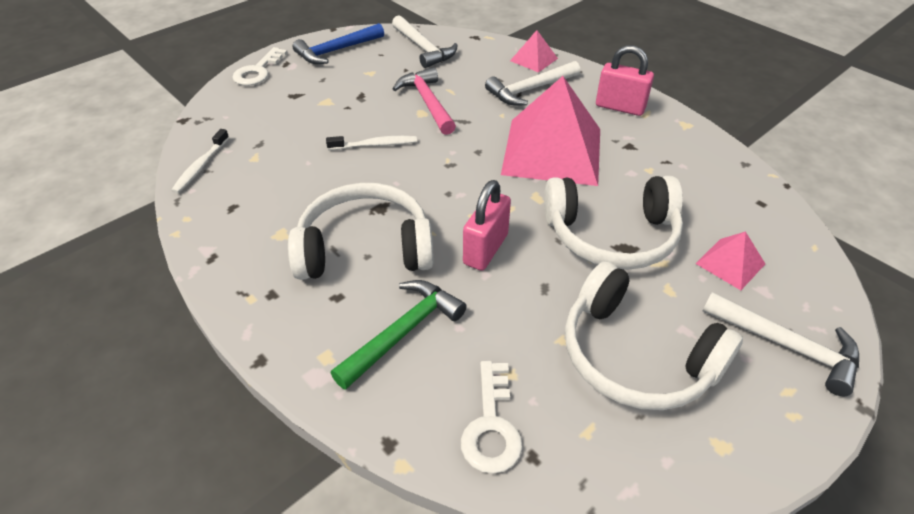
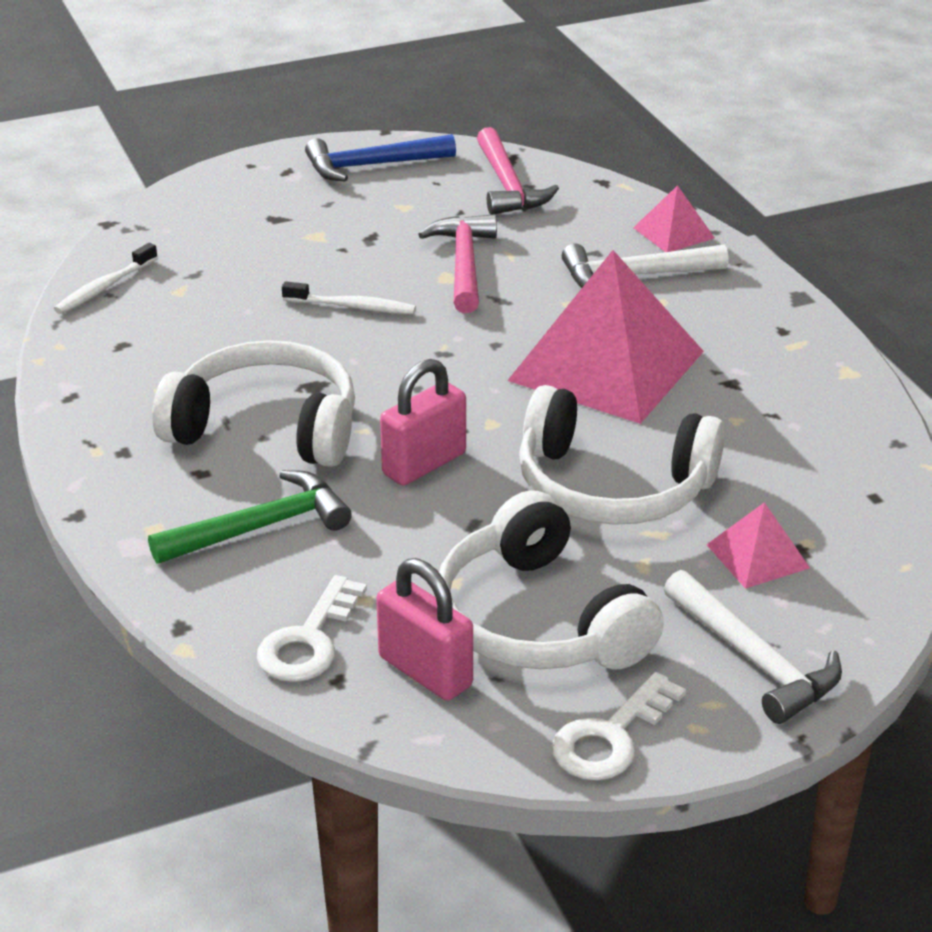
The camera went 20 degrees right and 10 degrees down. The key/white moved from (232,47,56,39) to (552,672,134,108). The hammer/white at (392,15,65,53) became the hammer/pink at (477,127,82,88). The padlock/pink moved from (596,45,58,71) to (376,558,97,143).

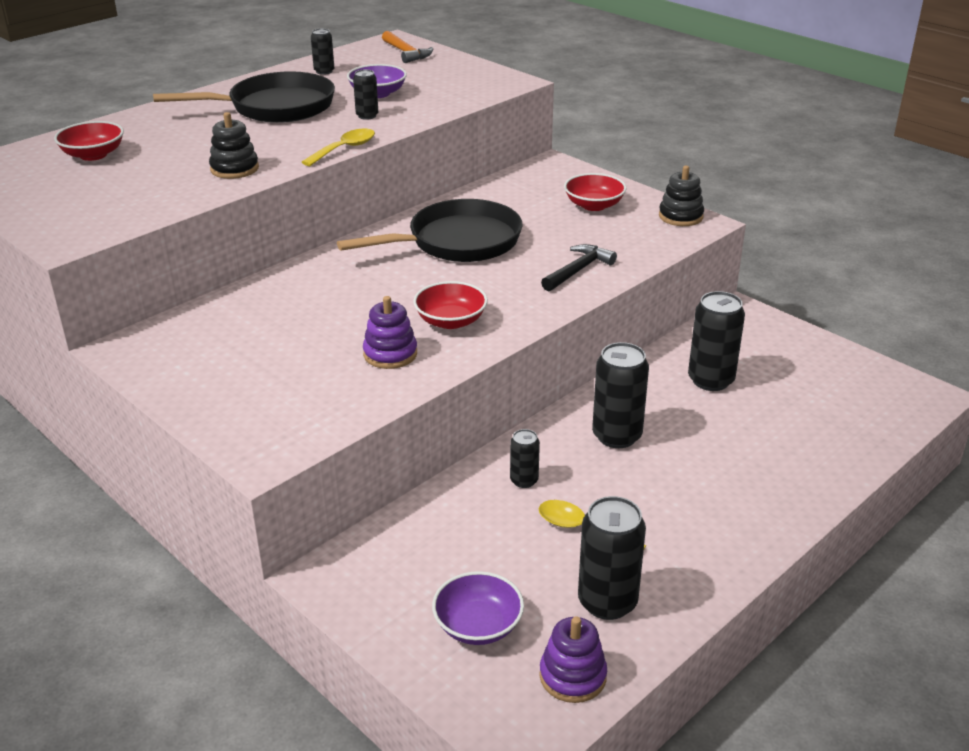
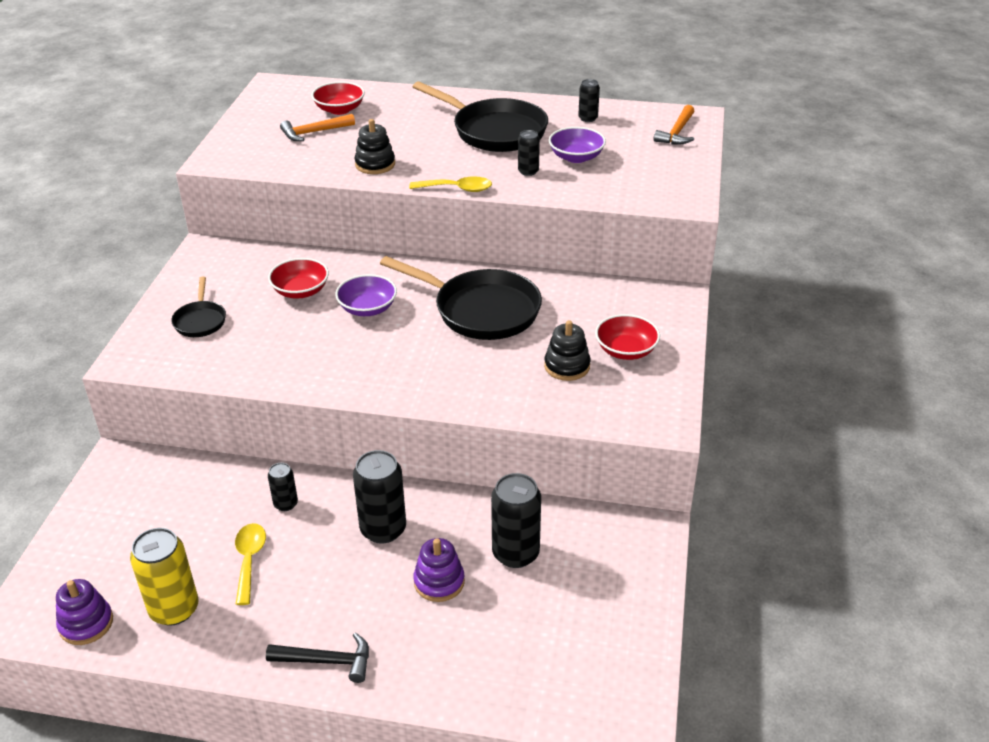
The camera went 55 degrees right and 5 degrees up. The stacking toy/purple moved from (363,296,54,73) to (413,538,52,64). The bowl/red moved from (413,281,75,48) to (268,258,61,41). The bowl/purple moved from (432,571,92,74) to (335,274,62,42). The hammer/black moved from (541,244,76,47) to (266,633,103,50). The can/black at (578,496,68,124) became the can/yellow at (130,528,69,98). The stacking toy/black moved from (659,166,45,60) to (544,320,47,61). The pan/black at (171,276,55,61) appeared. The hammer/orange at (280,114,75,27) appeared.

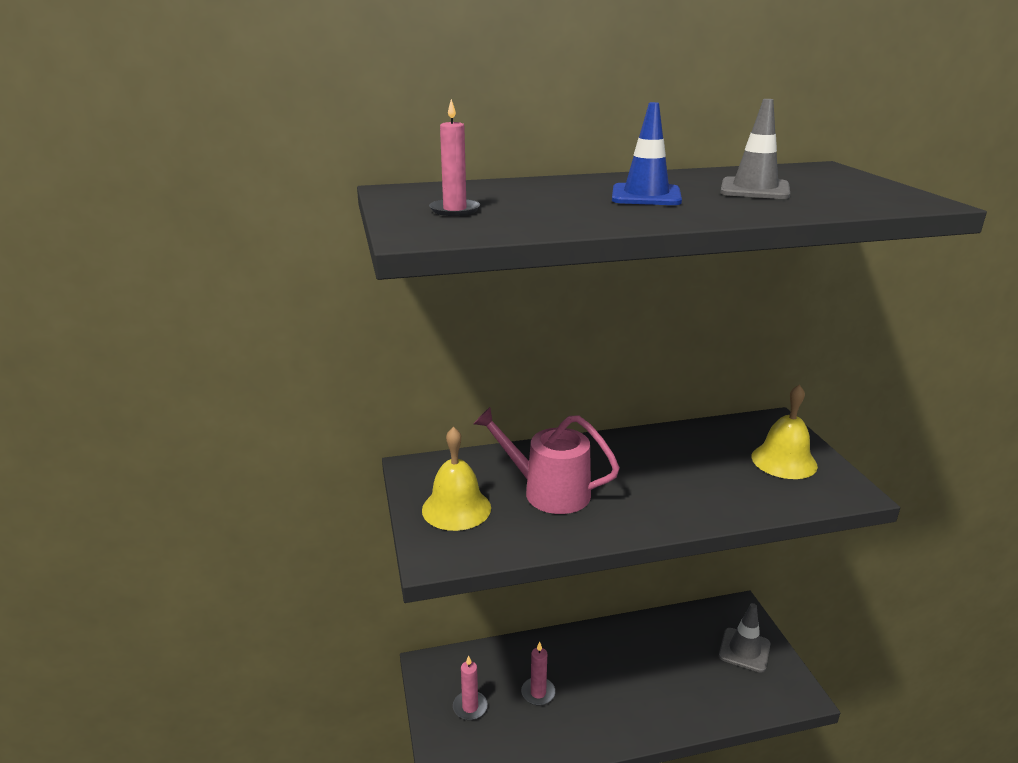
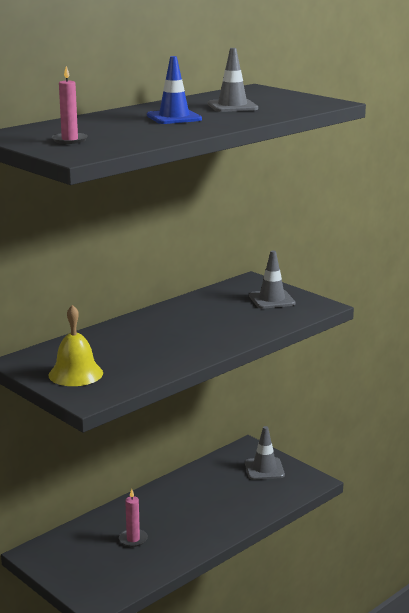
The camera went 30 degrees left and 5 degrees down. The candle/pink at (453,655,35,65) disappeared. The watering can/pink at (474,407,146,107) disappeared. The bell/yellow at (752,385,66,94) was replaced by the traffic cone/grey at (249,250,46,59).

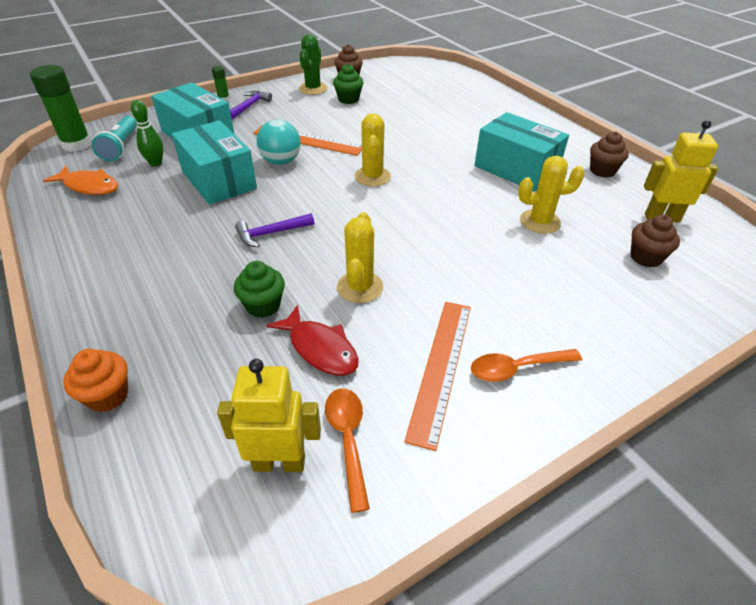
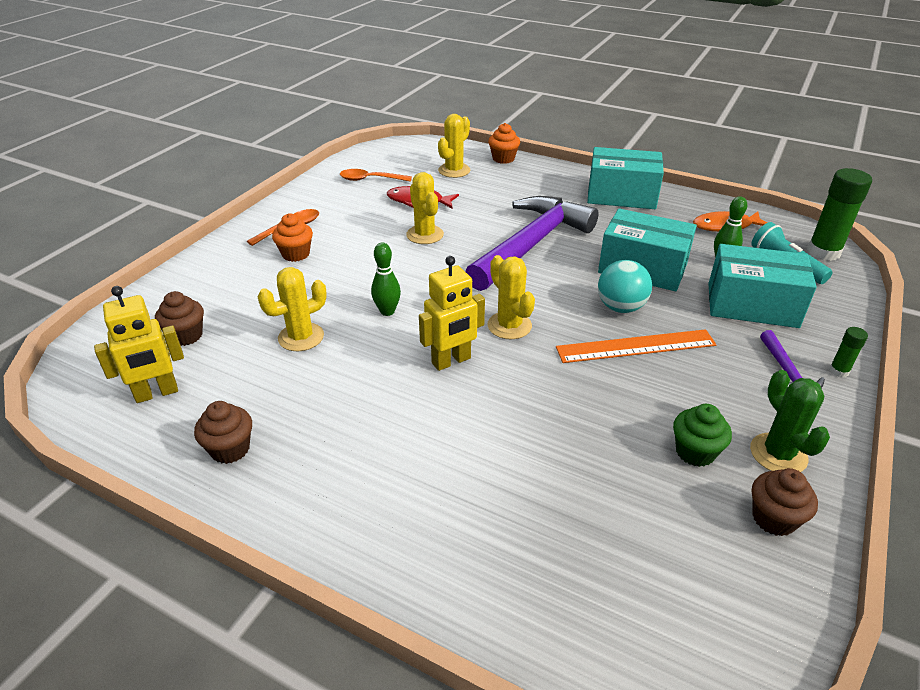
The camera went 150 degrees right and 5 degrees down. The robot/yellow moved from (217,359,104,113) to (419,256,66,115). The cupcake/green at (234,261,51,57) disappeared. The hammer/purple at (235,213,79,34) changed to 2.41 times the size. The spoon/orange at (325,388,45,125) turned 135 degrees clockwise. The ruler/orange at (404,302,67,149) disappeared. The box/turquoise moved from (474,112,95,80) to (587,147,77,62). The cupcake/orange at (272,213,41,49) appeared. The bowling pin/green at (371,243,30,73) appeared. The cactus/yellow at (438,114,32,64) appeared.

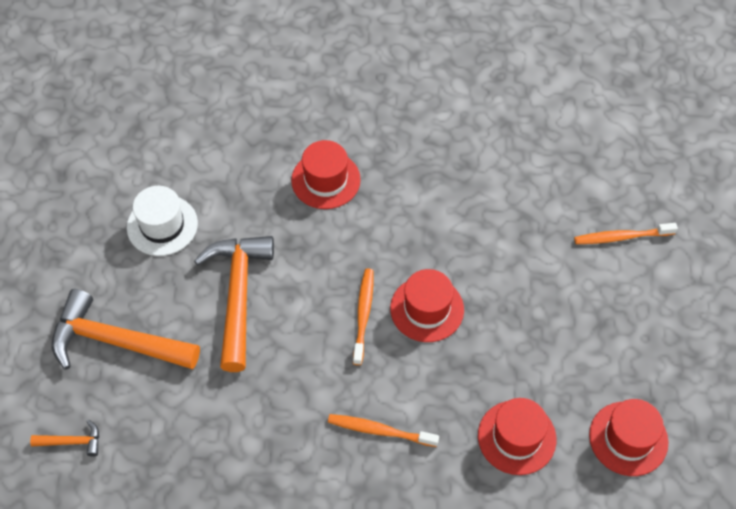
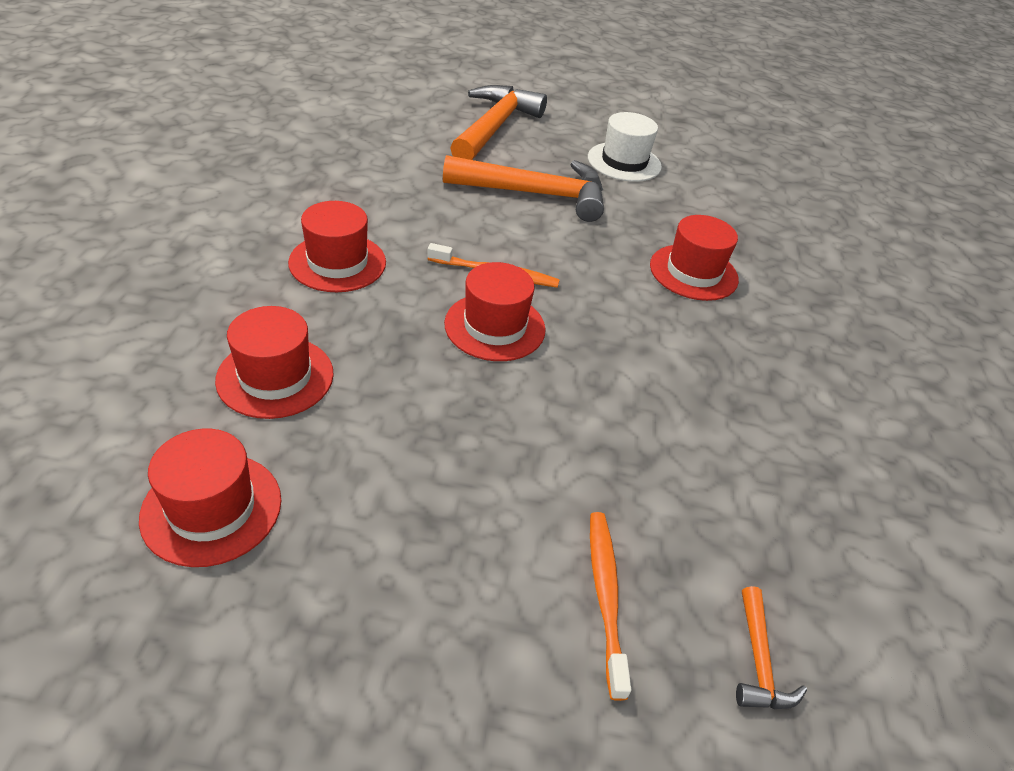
The camera went 90 degrees right and 15 degrees down. The hammer/orange moved from (30,420,69,37) to (736,586,71,123). The toothbrush/orange at (328,414,111,33) was replaced by the hat/red at (288,201,98,91).

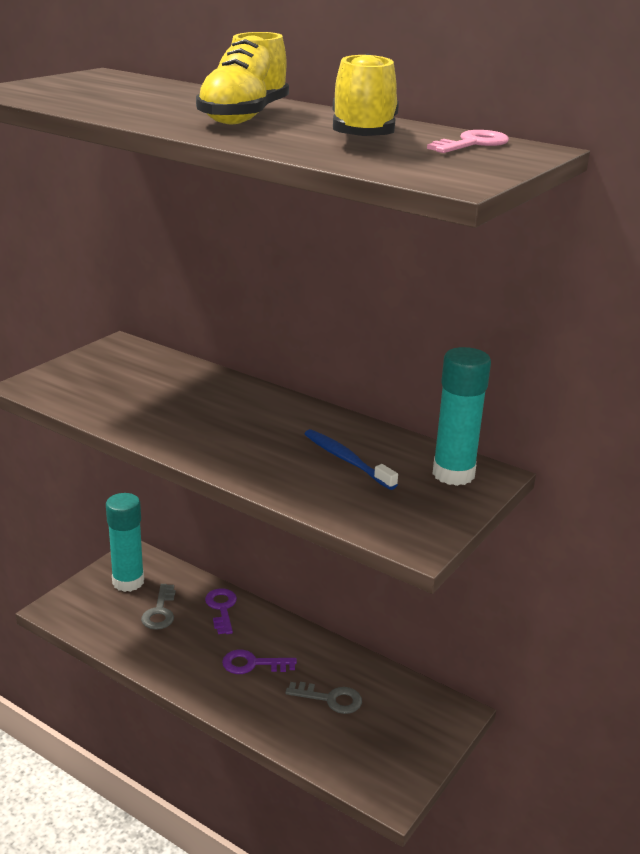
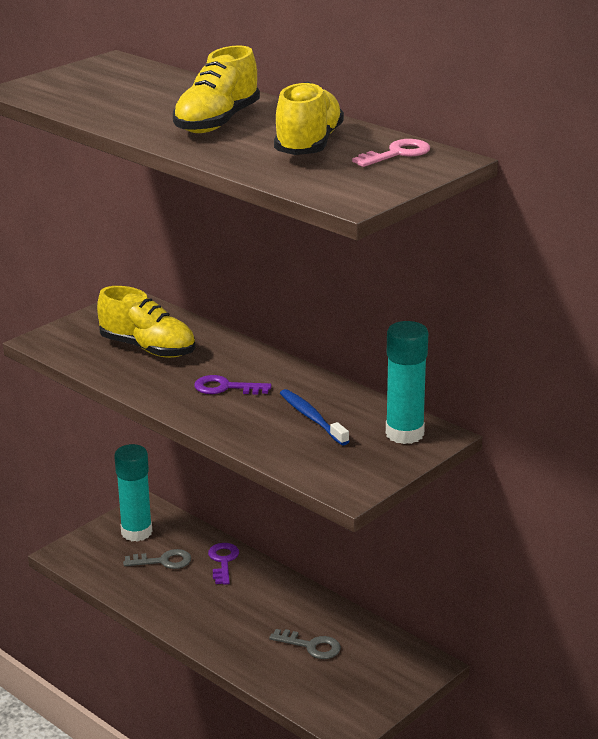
The camera went 10 degrees right and 0 degrees up. The key/grey at (141,584,34,46) turned 105 degrees counterclockwise. The key/purple moved from (222,650,75,24) to (194,375,78,20). The shoe/yellow at (97,286,98,72) appeared.

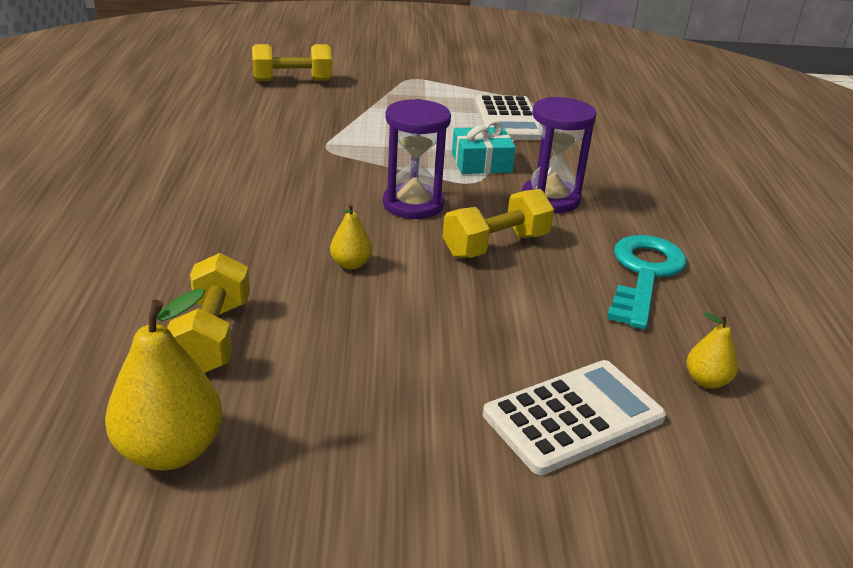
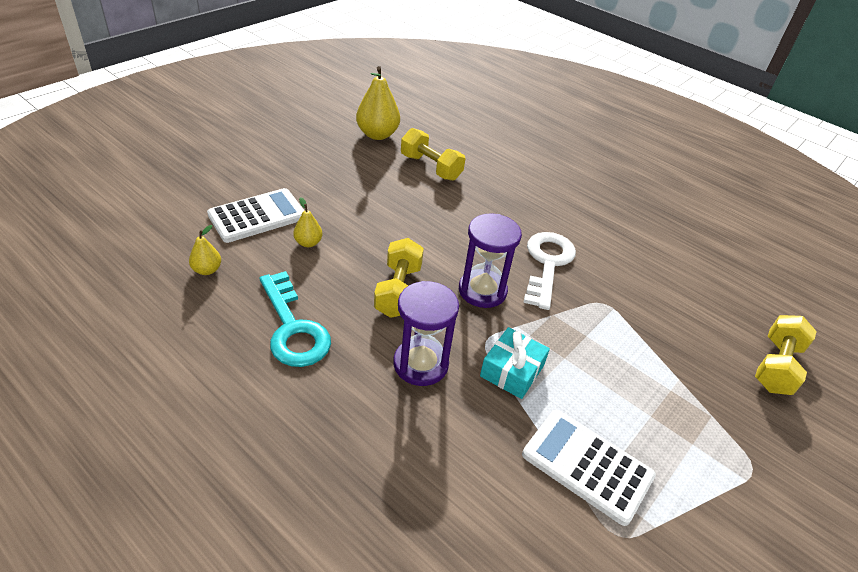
The camera went 130 degrees right and 10 degrees up. The pear/yellow moved from (330,204,42,66) to (293,197,29,50). The calculator/white at (483,360,183,115) turned 135 degrees counterclockwise. The key/white at (523,232,53,78) appeared.

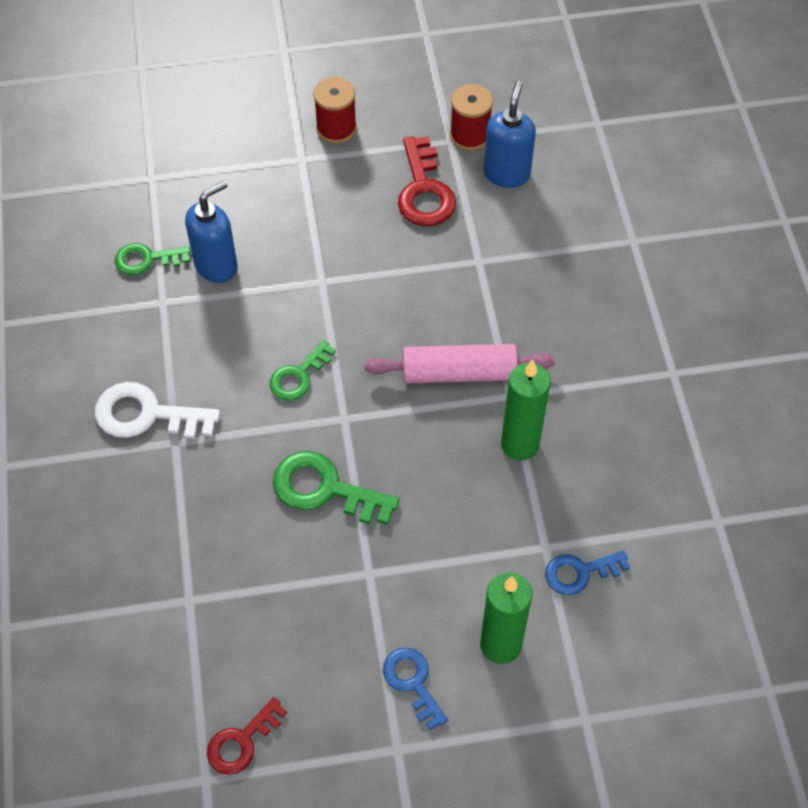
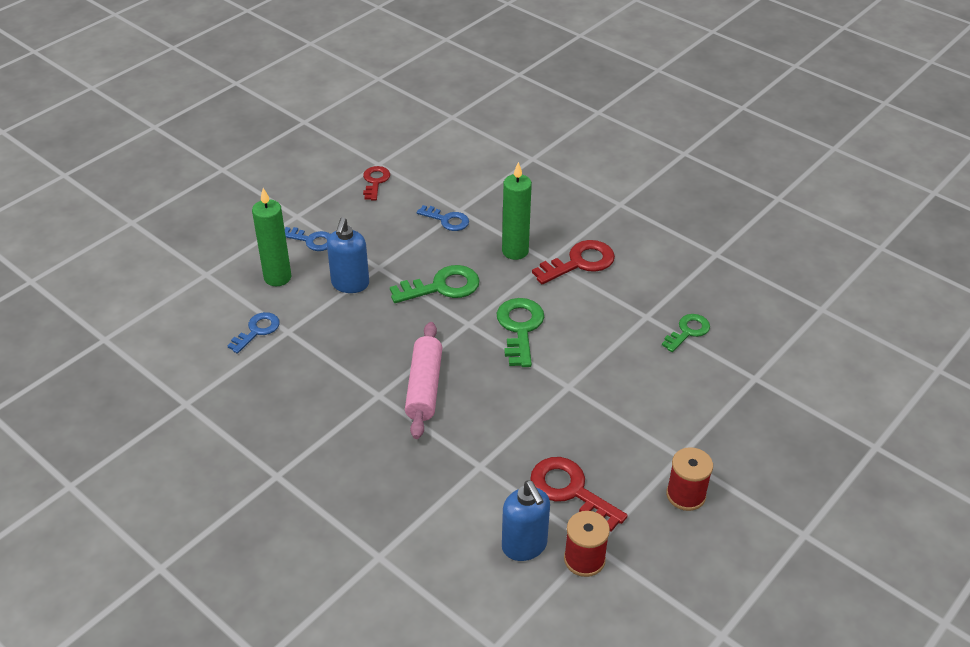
The camera went 140 degrees right and 15 degrees down. The key/white at (95,382,125,57) became the key/red at (532,240,83,44). The soap dispenser/blue moved from (185,181,52,102) to (327,217,42,76). The key/green at (270,340,66,61) changed to 1.55 times the size. The rolling pin/pink at (364,344,191,40) turned 45 degrees counterclockwise. The candle/green moved from (501,360,50,101) to (502,162,30,98). The key/blue at (417,205,52,26) appeared.

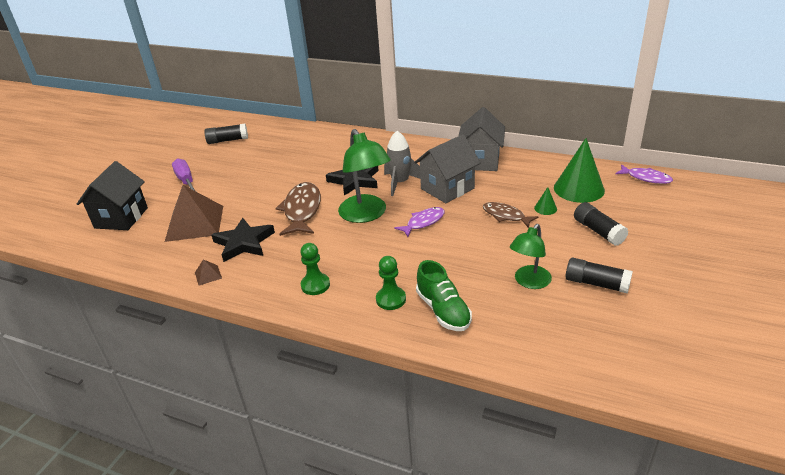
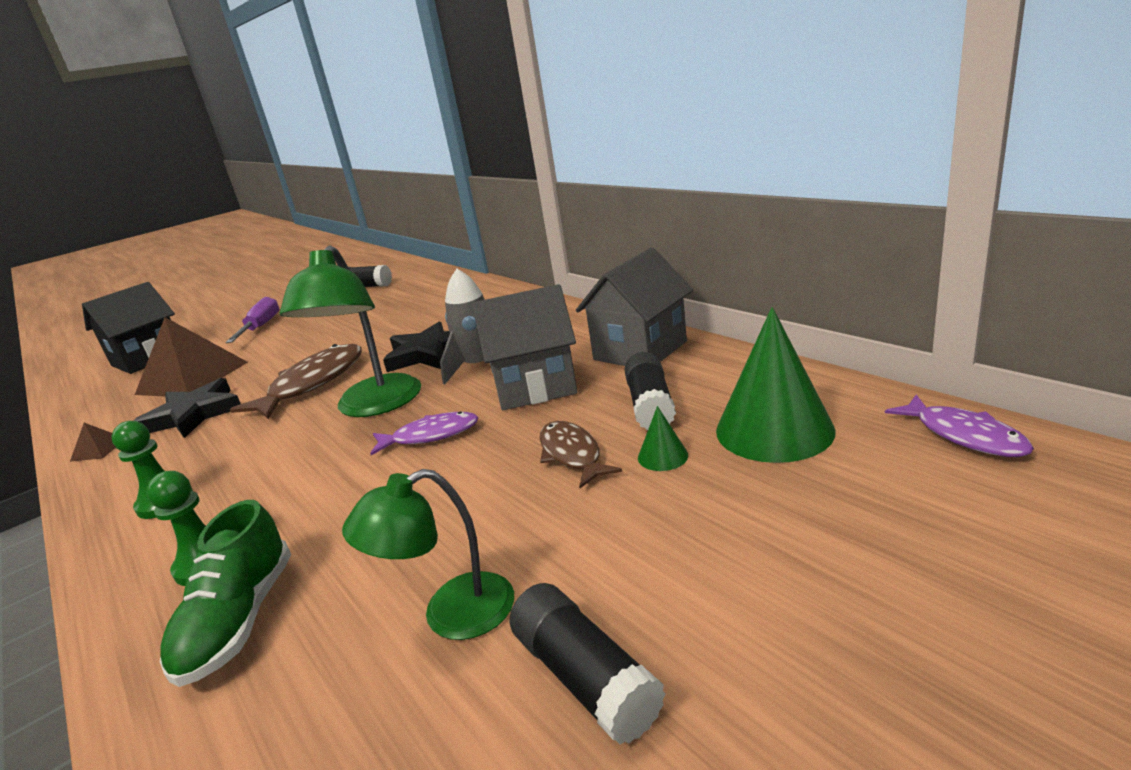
The camera went 30 degrees right and 10 degrees down. The glue stick/black moved from (574,202,54,44) to (625,352,51,78).

